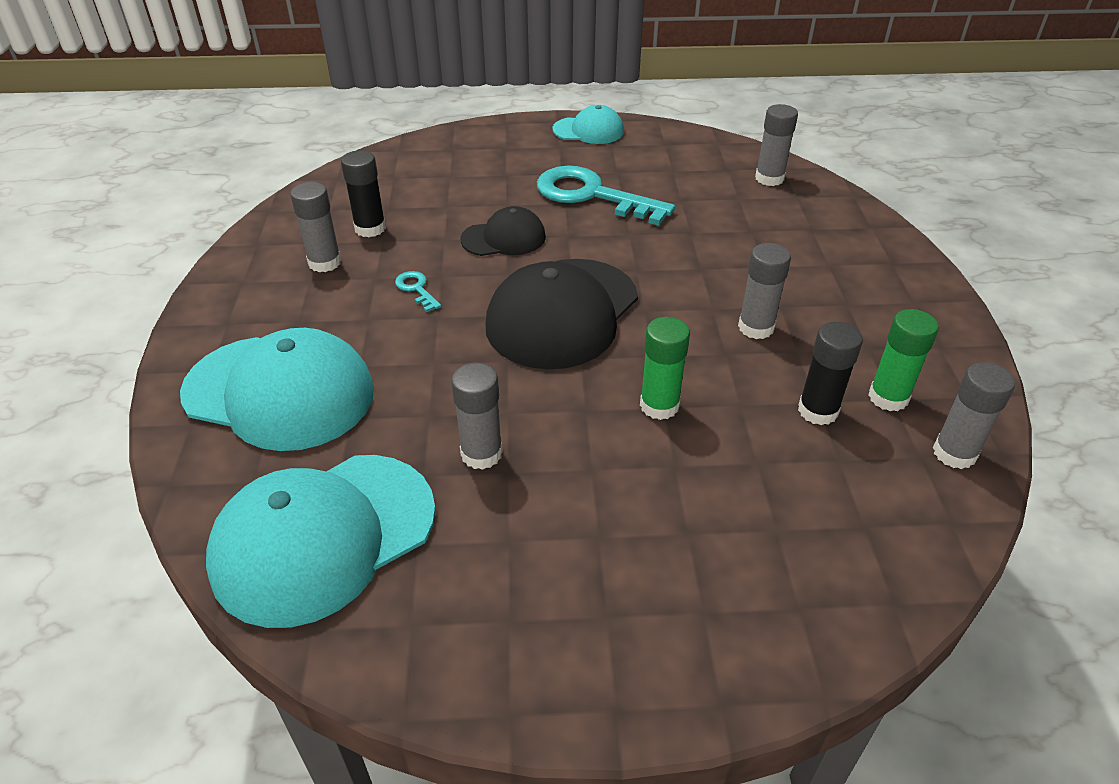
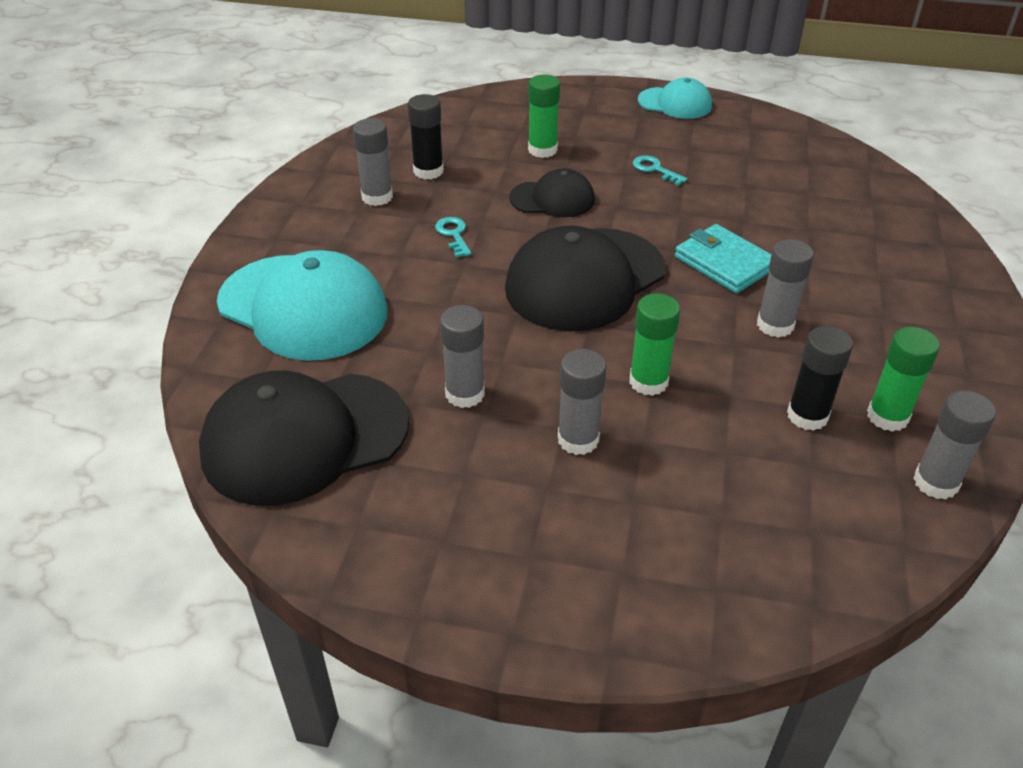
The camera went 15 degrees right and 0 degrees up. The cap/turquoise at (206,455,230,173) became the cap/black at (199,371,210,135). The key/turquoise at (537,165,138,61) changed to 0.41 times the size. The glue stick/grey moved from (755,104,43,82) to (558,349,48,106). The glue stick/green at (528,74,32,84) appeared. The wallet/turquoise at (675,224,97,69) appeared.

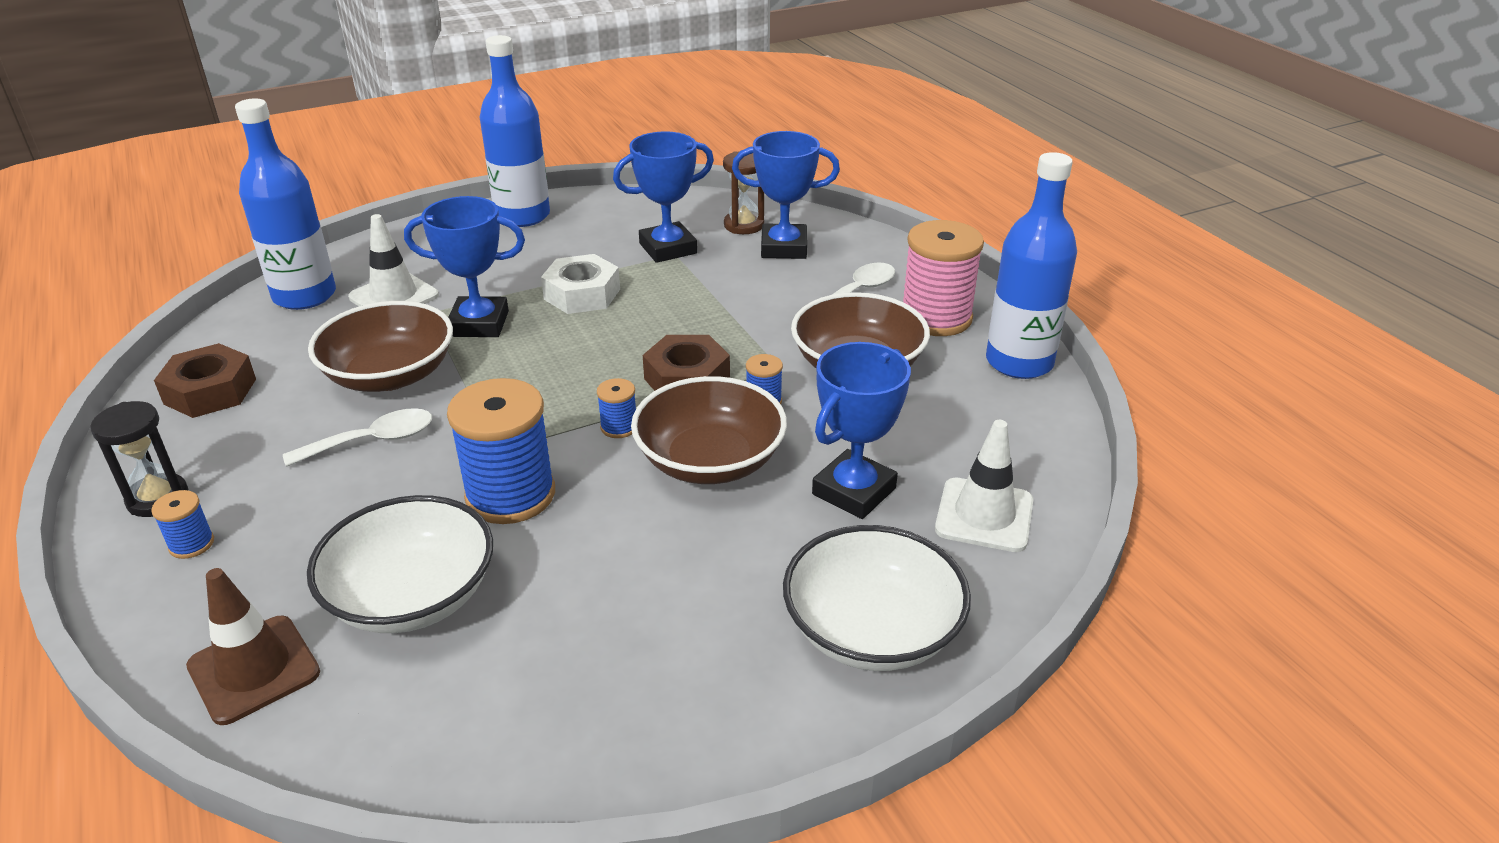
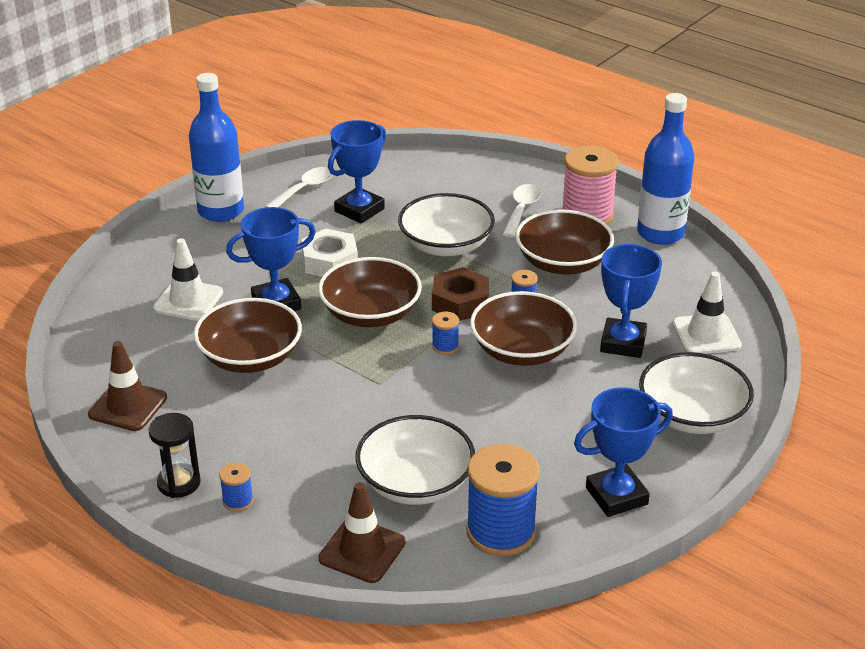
The camera went 25 degrees left and 0 degrees up. The nut/brown at (154,343,102,75) was replaced by the traffic cone/brown at (88,341,79,90). The bottle/blue at (235,99,101,211) disappeared. The spoon/white moved from (283,408,149,59) to (265,167,68,40). The spool/blue moved from (447,378,108,146) to (466,444,74,112). The hourglass/brown at (723,151,41,83) disappeared. The trophy/blue moved from (732,131,108,128) to (574,387,99,130). The bowl/brown at (318,257,104,70) appeared. The bowl/white at (398,193,97,63) appeared.

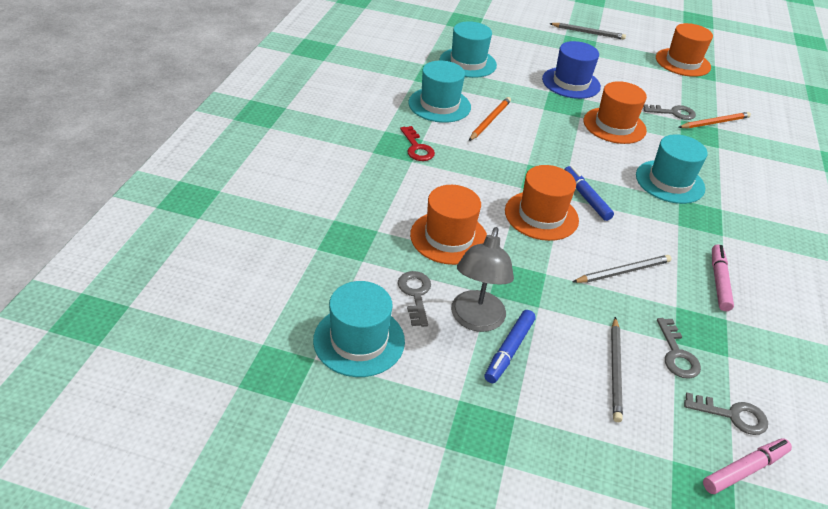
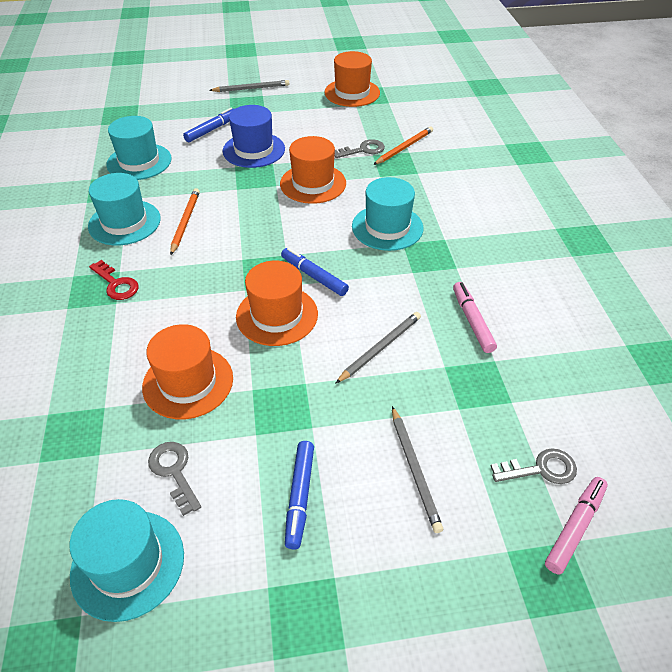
The camera went 20 degrees left and 5 degrees up. The lamp/grey at (451,227,63,105) disappeared. The key/grey at (657,318,44,61) disappeared. The marker/blue at (183,108,51,34) appeared.

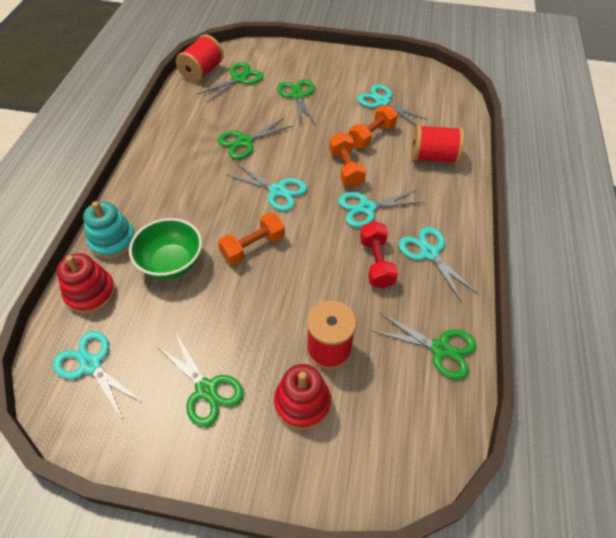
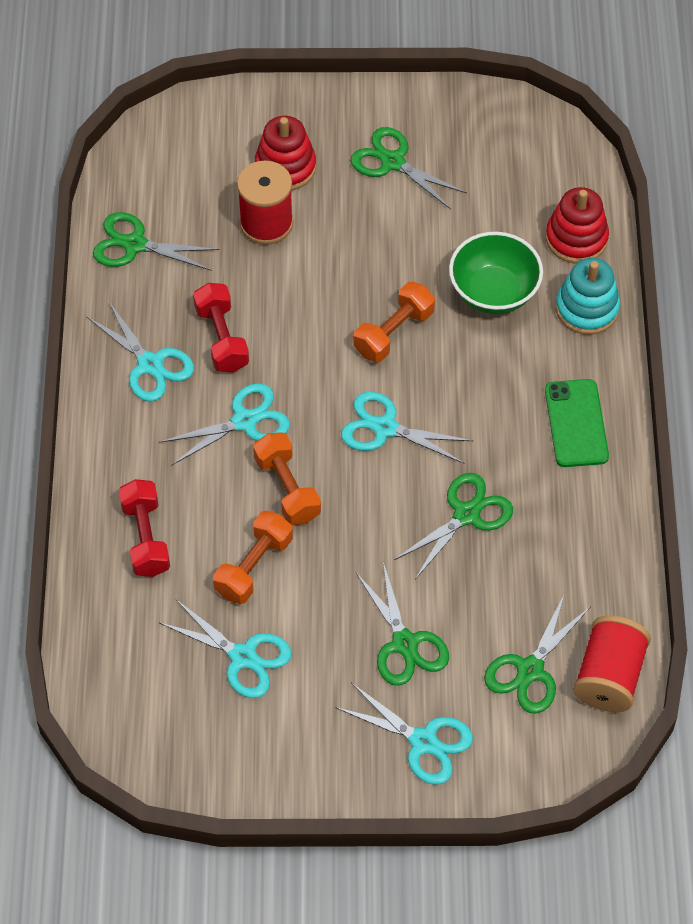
The camera went 170 degrees right and 5 degrees up. The scissors/turquoise moved from (53,331,90,88) to (335,683,138,102). The spool/red at (411,125,54,39) was replaced by the dumbbell/red at (119,479,51,98). The phone/green at (545,379,64,88) appeared.

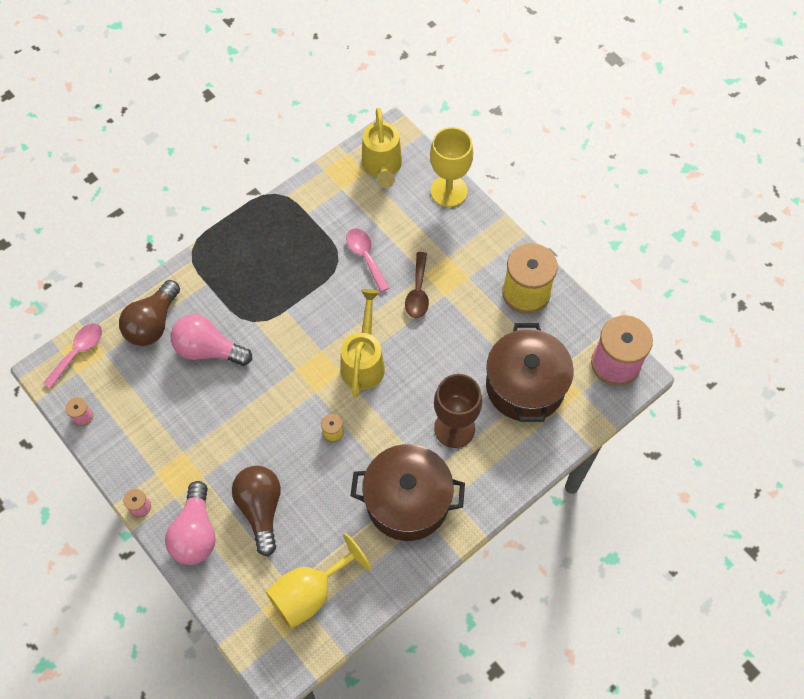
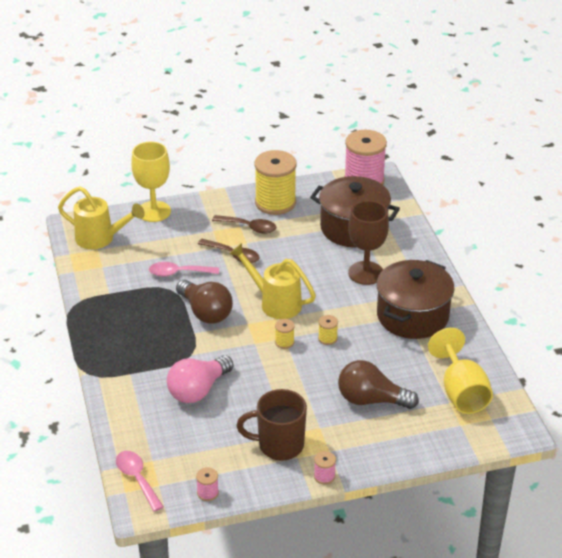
The camera went 65 degrees left and 25 degrees down. The light bulb/brown moved from (119,280,61,66) to (176,280,57,44). The light bulb/pink at (165,481,51,84) disappeared. The spoon/brown at (212,215,64,18) appeared. The mug/brown at (237,389,70,72) appeared. The spool/yellow at (275,319,20,30) appeared.

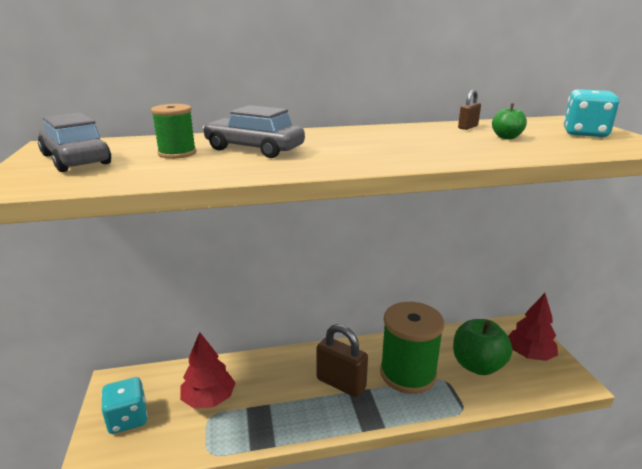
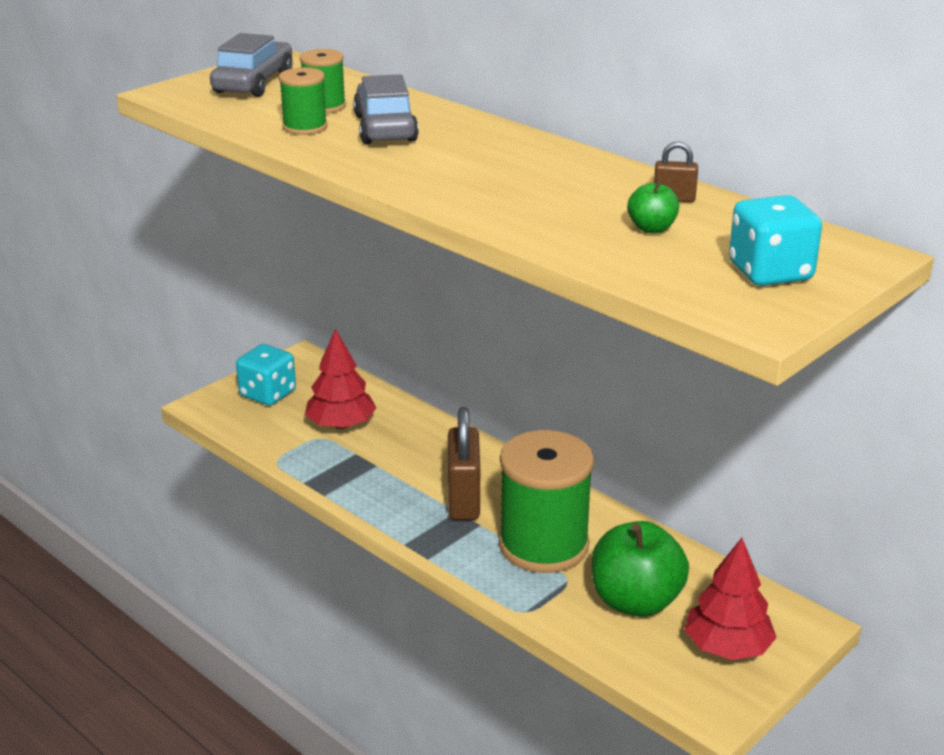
The camera went 55 degrees right and 5 degrees up. The spool/green at (279,67,48,68) appeared.

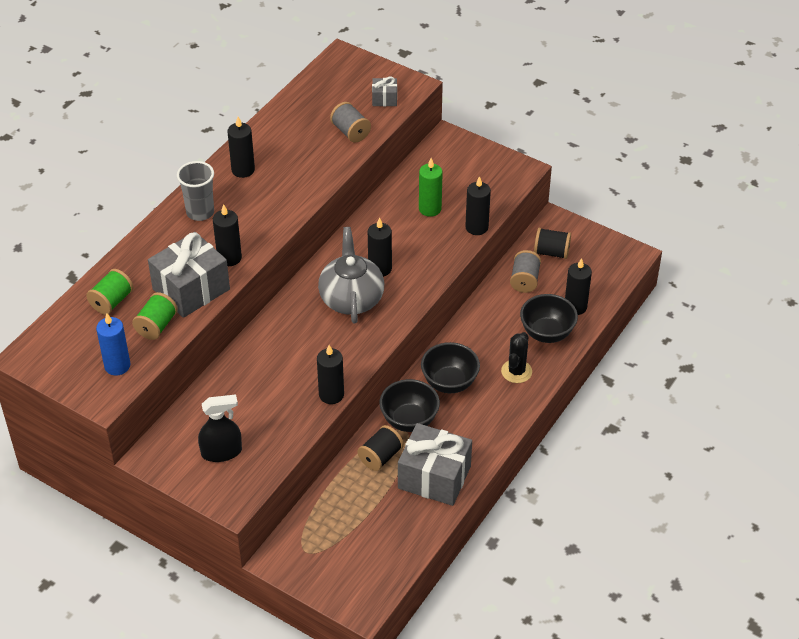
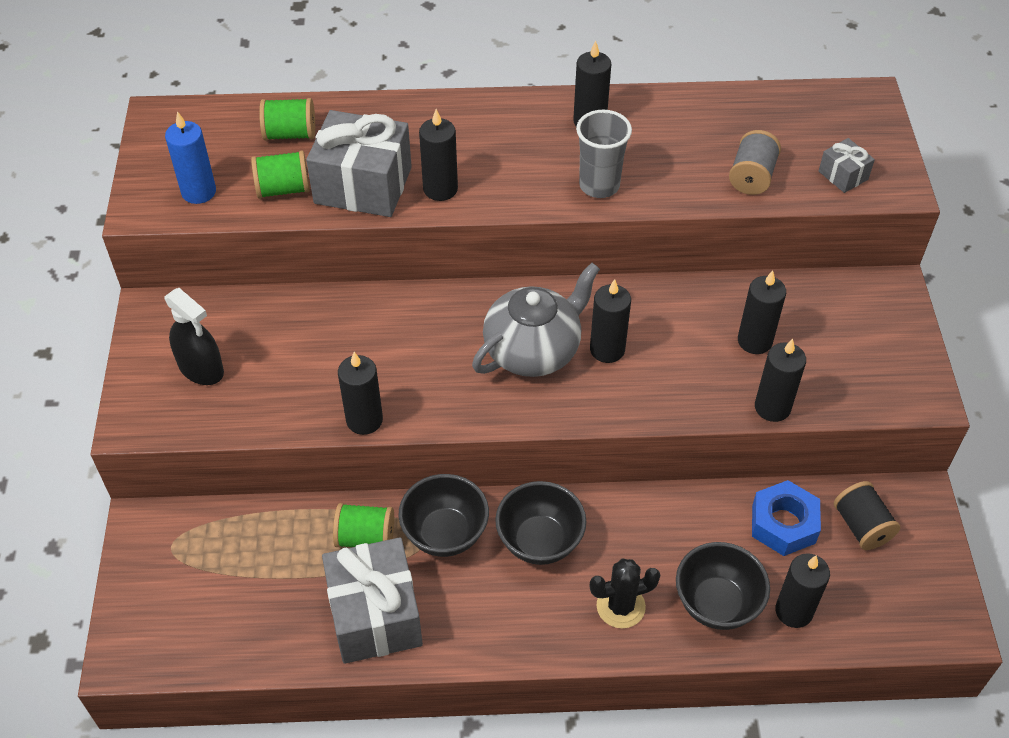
The camera went 55 degrees right and 5 degrees up. The cup/grey moved from (177,161,37,60) to (576,110,56,88). The spool/black at (358,425,46,46) became the spool/green at (333,503,61,44). The candle/green at (419,158,24,59) became the candle/black at (738,270,48,84). The spool/grey at (510,250,31,43) was replaced by the nut/blue at (752,480,69,76).

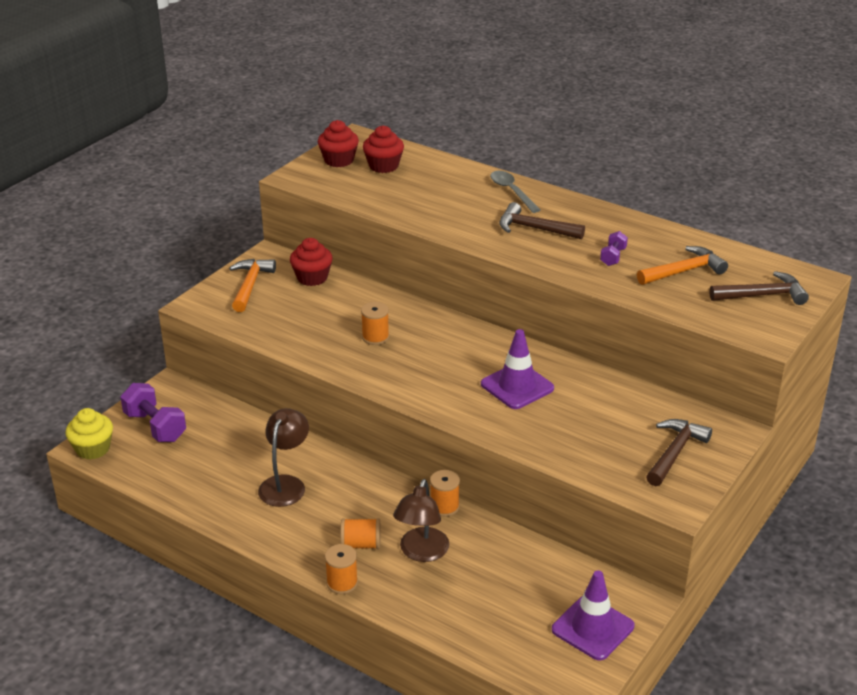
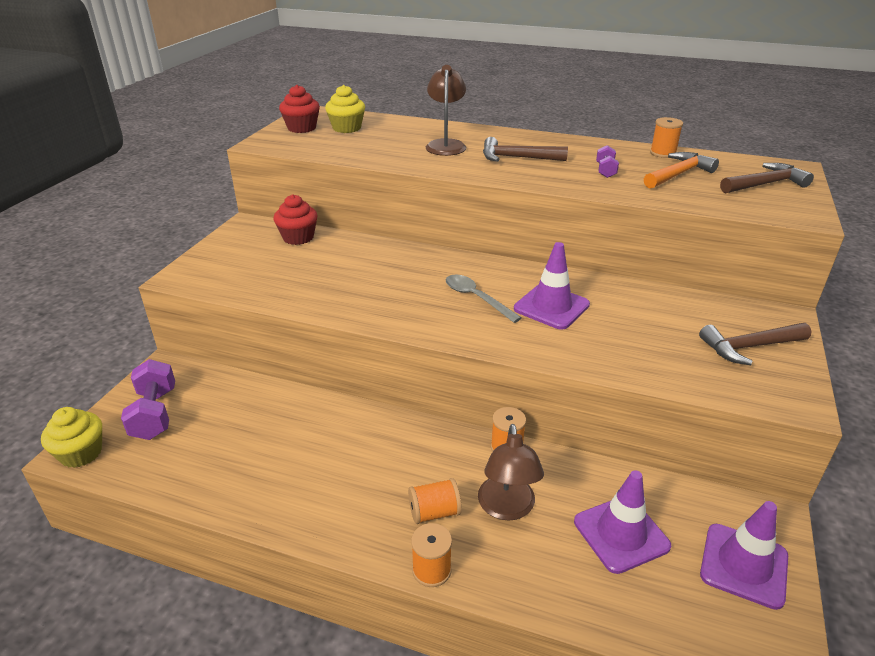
The camera went 15 degrees left and 0 degrees up. The dumbbell/purple at (120,383,66,59) turned 45 degrees clockwise. The hammer/orange at (229,259,47,53) disappeared. The lamp/brown moved from (258,408,51,99) to (426,65,40,91). The spool/orange moved from (361,302,28,43) to (650,117,33,41). The cupcake/red at (363,126,41,47) became the cupcake/yellow at (325,85,40,48). The spoon/grey moved from (490,171,50,42) to (446,275,76,48). The hammer/brown at (646,419,66,67) turned 120 degrees counterclockwise. The traffic cone/purple at (574,470,97,104) appeared.

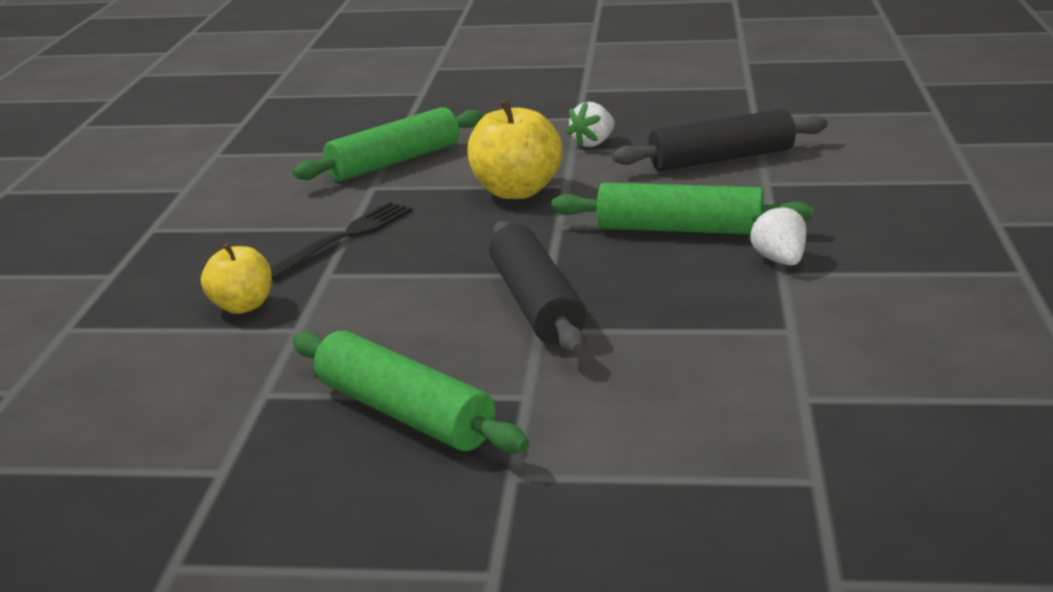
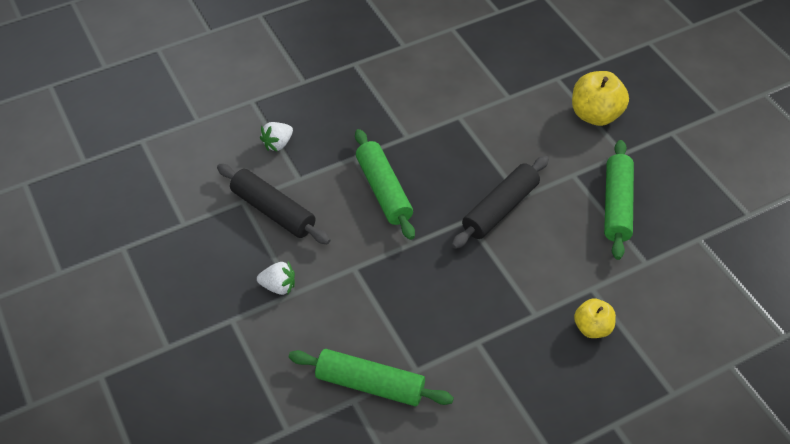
The camera went 125 degrees left and 25 degrees up. The fork/black at (270,202,143,78) disappeared. The apple/yellow moved from (467,100,95,99) to (572,71,57,55). The strawberry/white moved from (748,203,58,63) to (260,122,33,30).

